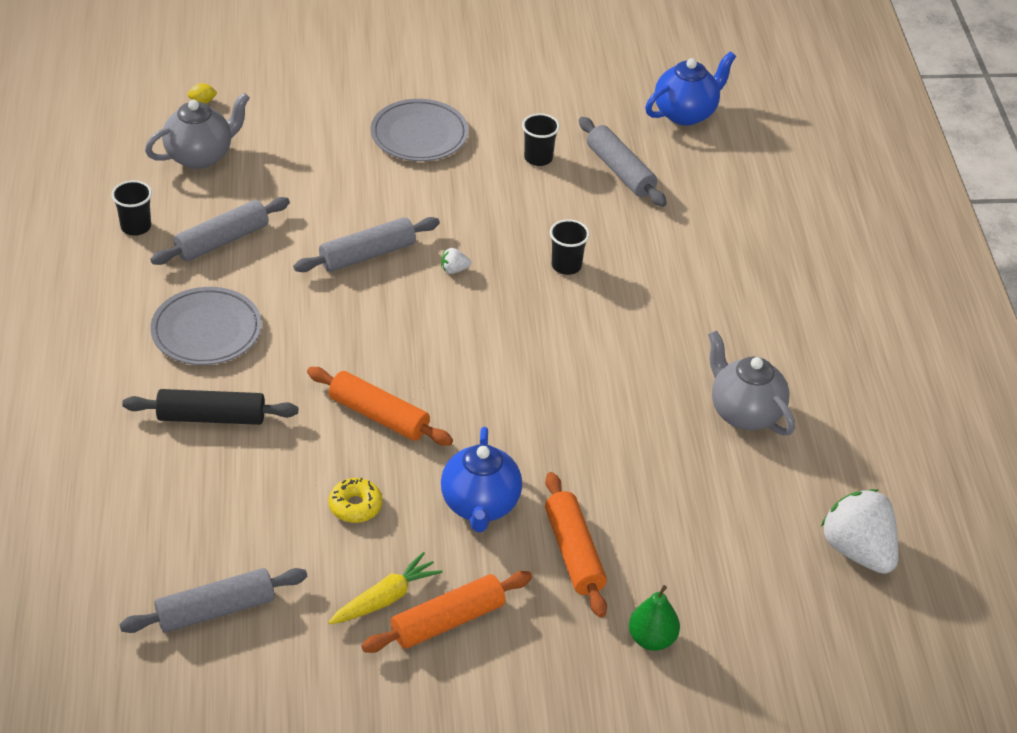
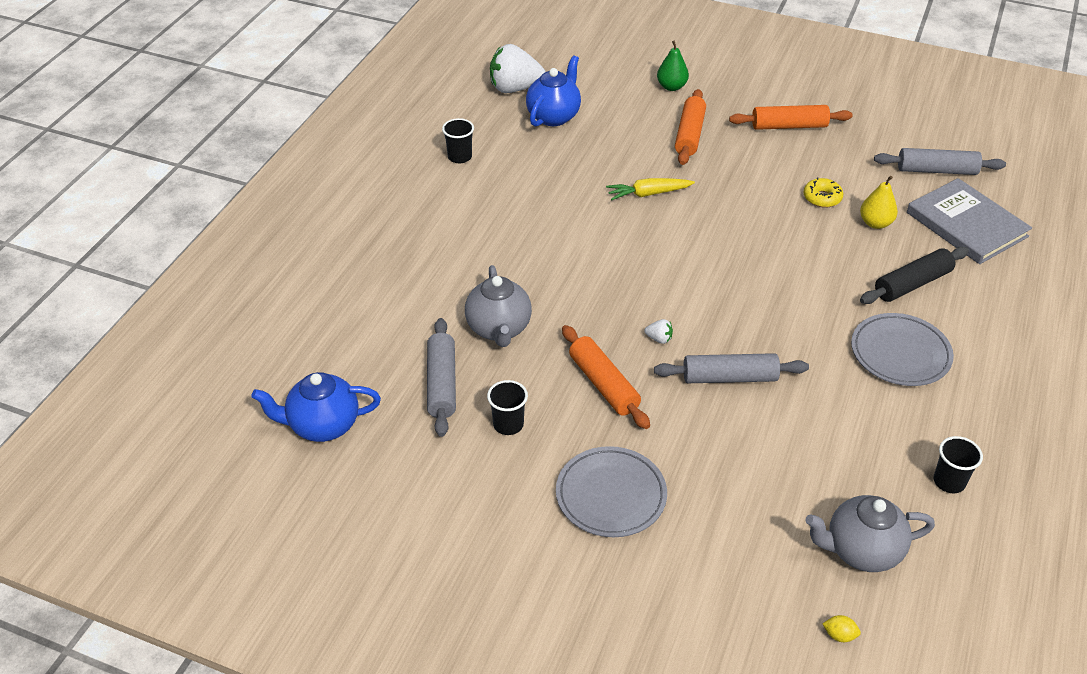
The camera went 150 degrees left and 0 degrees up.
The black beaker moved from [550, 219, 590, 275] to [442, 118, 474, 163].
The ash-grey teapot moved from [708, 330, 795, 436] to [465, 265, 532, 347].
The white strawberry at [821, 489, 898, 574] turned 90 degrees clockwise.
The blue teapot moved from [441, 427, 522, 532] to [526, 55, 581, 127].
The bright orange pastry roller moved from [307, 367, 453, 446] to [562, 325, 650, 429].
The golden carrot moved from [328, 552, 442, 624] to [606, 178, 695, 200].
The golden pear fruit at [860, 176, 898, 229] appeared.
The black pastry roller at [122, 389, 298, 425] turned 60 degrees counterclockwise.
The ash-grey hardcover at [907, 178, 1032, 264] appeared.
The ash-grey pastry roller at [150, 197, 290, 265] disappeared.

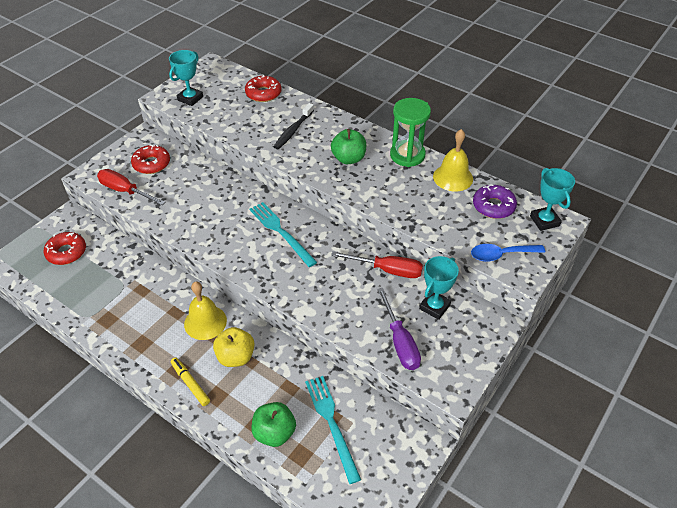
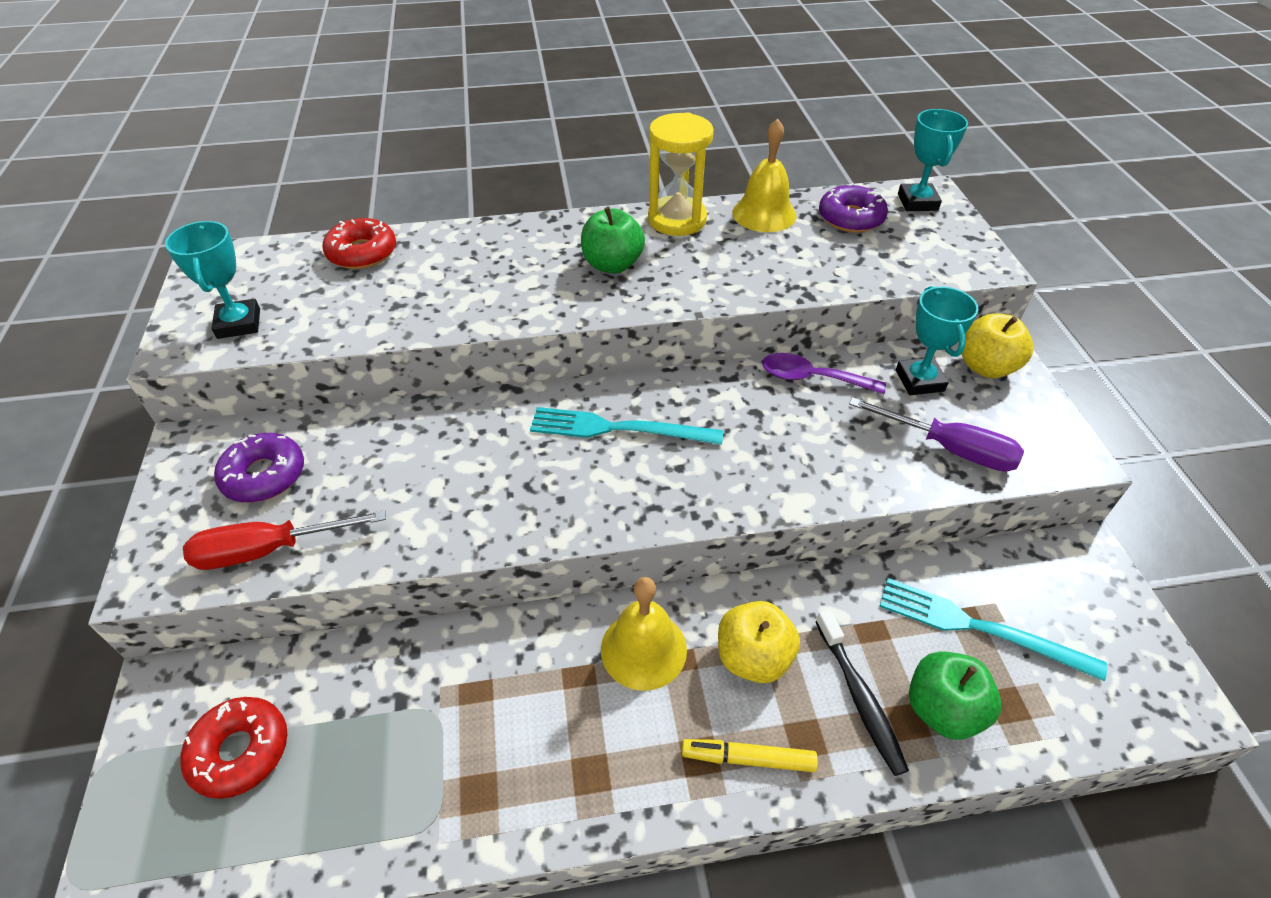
The camera went 45 degrees left and 0 degrees up.
The crimson doughnut at [131, 144, 170, 174] became the violet doughnut at [214, 433, 304, 502].
The green sandglass at [390, 98, 431, 167] became the golden sandglass at [648, 112, 714, 236].
The crimson flat screwdriver at [331, 251, 423, 278] was replaced by the violet spoon at [762, 353, 886, 394].
The black tooth brush moved from [273, 103, 314, 149] to [815, 609, 909, 776].
The aqua prize cup at [530, 168, 575, 231] turned 60 degrees clockwise.
The golden apple at [962, 313, 1033, 378] appeared.
The blue spoon at [471, 244, 545, 262] disappeared.

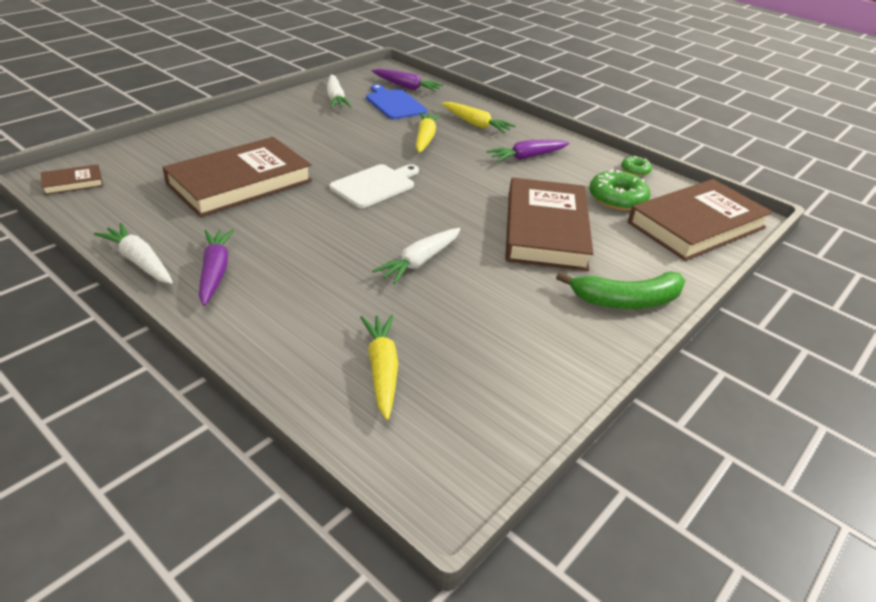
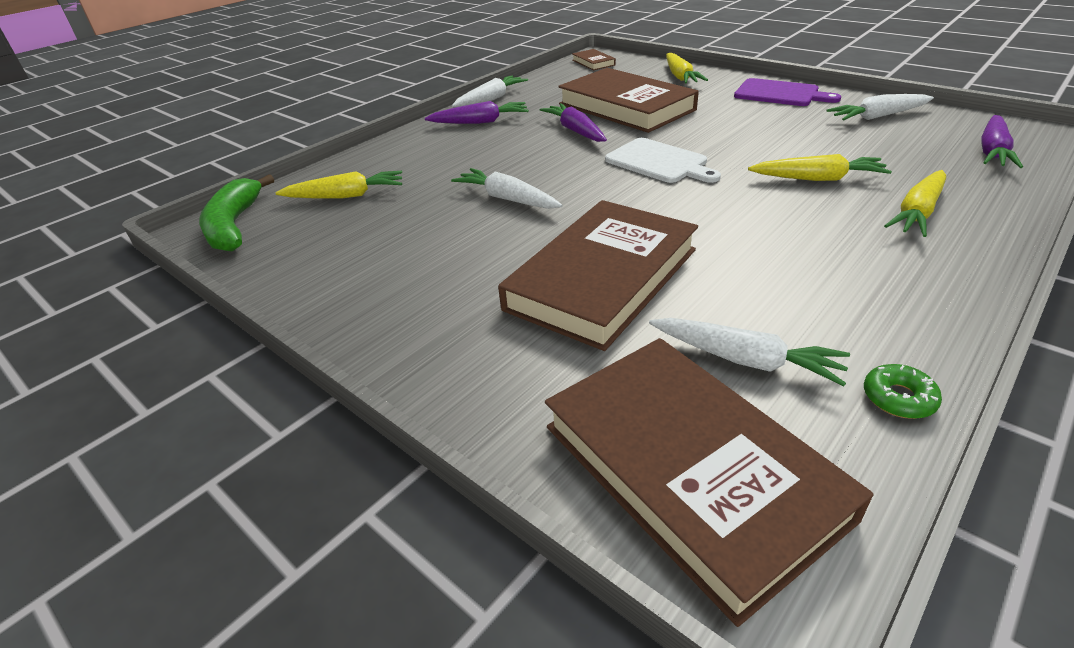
The camera went 95 degrees right and 0 degrees up.
The green banana moved from [556, 271, 685, 309] to [199, 174, 274, 251].
The dark brown hardcover at [505, 178, 594, 271] turned 60 degrees counterclockwise.
The violet carrot moved from [487, 140, 570, 162] to [540, 103, 607, 142].
The green doughnut at [589, 169, 650, 210] was replaced by the white carrot at [649, 318, 850, 386].
The golden carrot at [666, 53, 708, 84] appeared.
The violet cutting board at [734, 78, 841, 106] appeared.
The blue cutting board at [366, 84, 427, 119] disappeared.

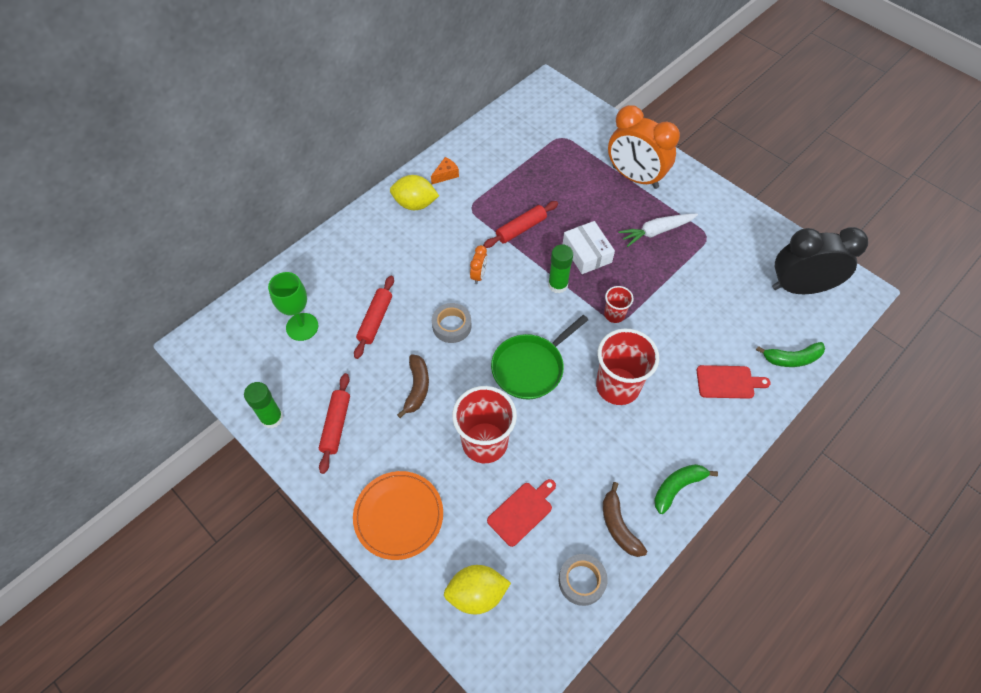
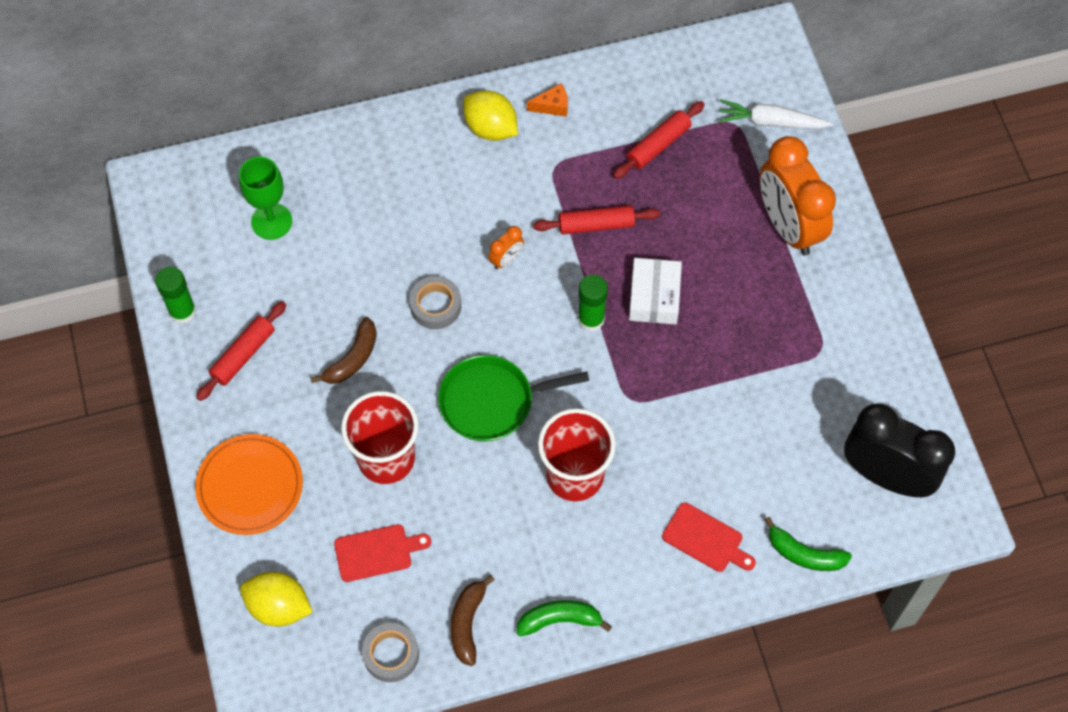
The camera went 30 degrees right and 5 degrees up.
The crimson pastry roller moved from [354, 276, 394, 359] to [613, 101, 705, 179].
The white carrot moved from [618, 214, 698, 247] to [718, 99, 833, 129].
The crimson beaker at [604, 286, 634, 323] disappeared.

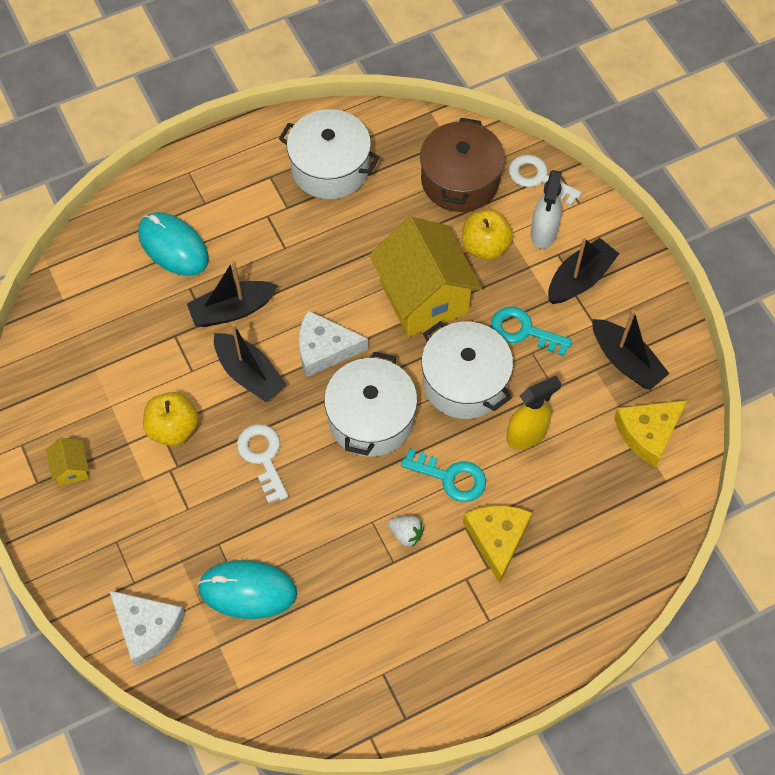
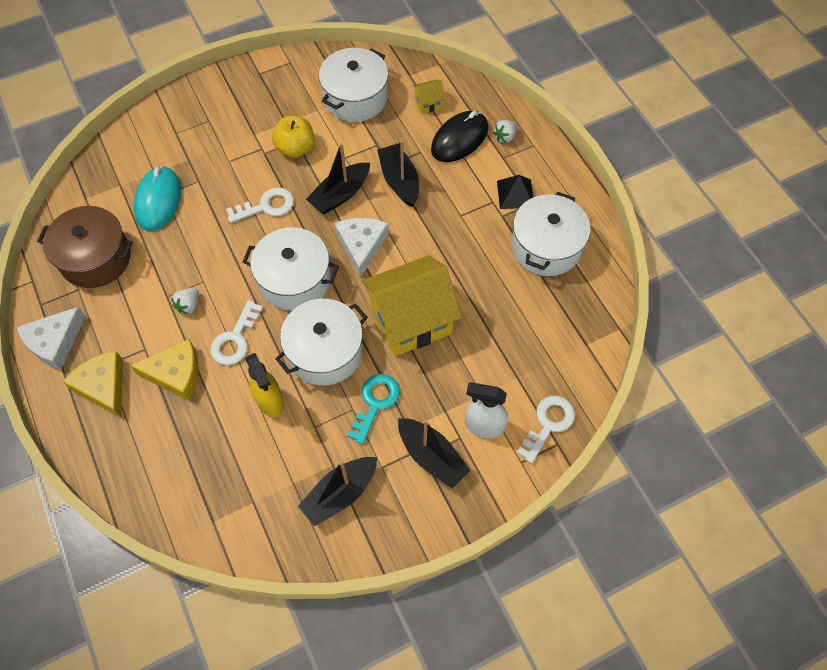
The camera went 90 degrees right and 0 degrees up.
The white piece of cheese moved from [109, 590, 185, 666] to [17, 307, 85, 370].
The dark brown cooking pot moved from [420, 118, 505, 212] to [37, 206, 133, 288].
The golden piece of cheese moved from [614, 400, 687, 467] to [62, 351, 123, 417].
The aqua latchkey at [401, 448, 486, 502] became the white latchkey at [210, 300, 263, 365].
The white cooking pot at [319, 48, 389, 122] appeared.
The golden cottage moved from [46, 438, 89, 486] to [413, 80, 445, 114].
The aqua computer mouse at [138, 212, 209, 276] became the black computer mouse at [431, 111, 488, 162].
The white strawberry at [493, 120, 517, 143] appeared.
The black pyramid at [497, 175, 533, 209] appeared.
The golden apple at [462, 210, 513, 260] disappeared.

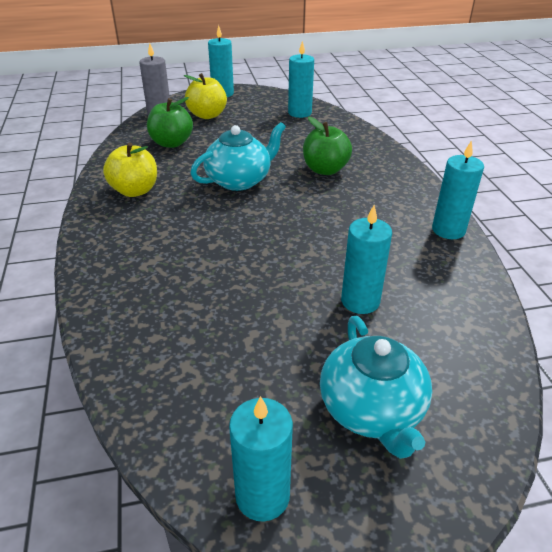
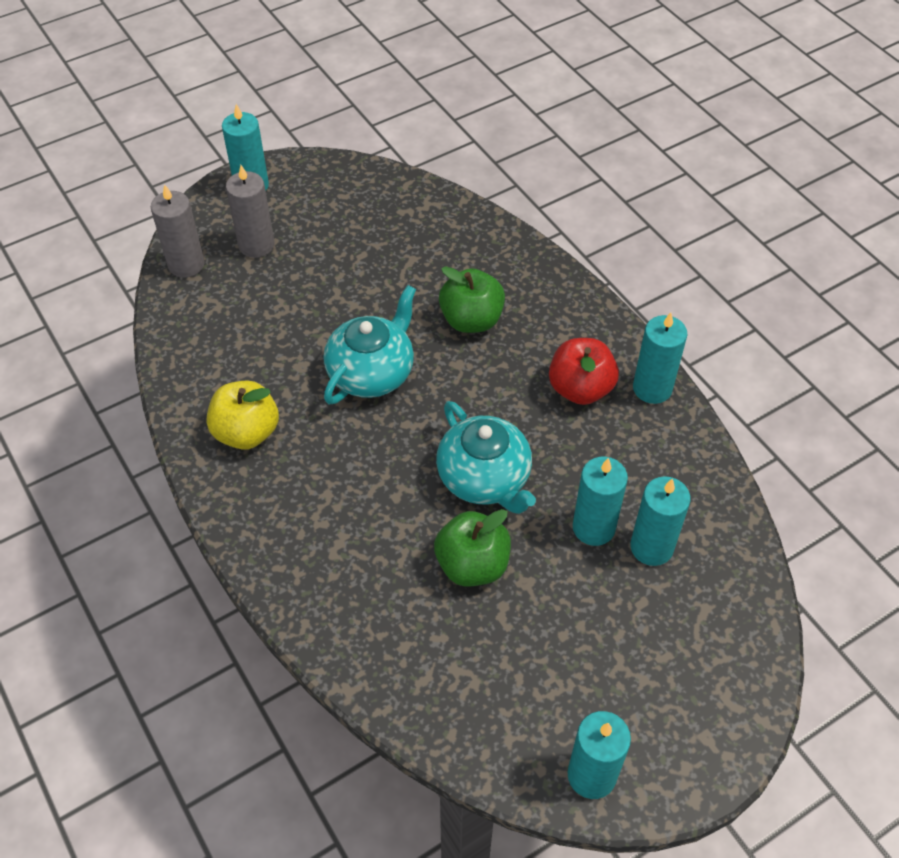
The camera went 20 degrees left and 15 degrees up.
The golden apple at [184, 73, 227, 119] was replaced by the ash-grey wax candle at [226, 165, 274, 258].
The green apple moved from [147, 97, 193, 148] to [434, 509, 511, 586].
The aqua teapot moved from [320, 316, 432, 459] to [436, 401, 536, 514].
The crimson apple at [549, 338, 619, 405] appeared.
The aqua wax candle moved from [288, 41, 314, 118] to [630, 476, 691, 566].

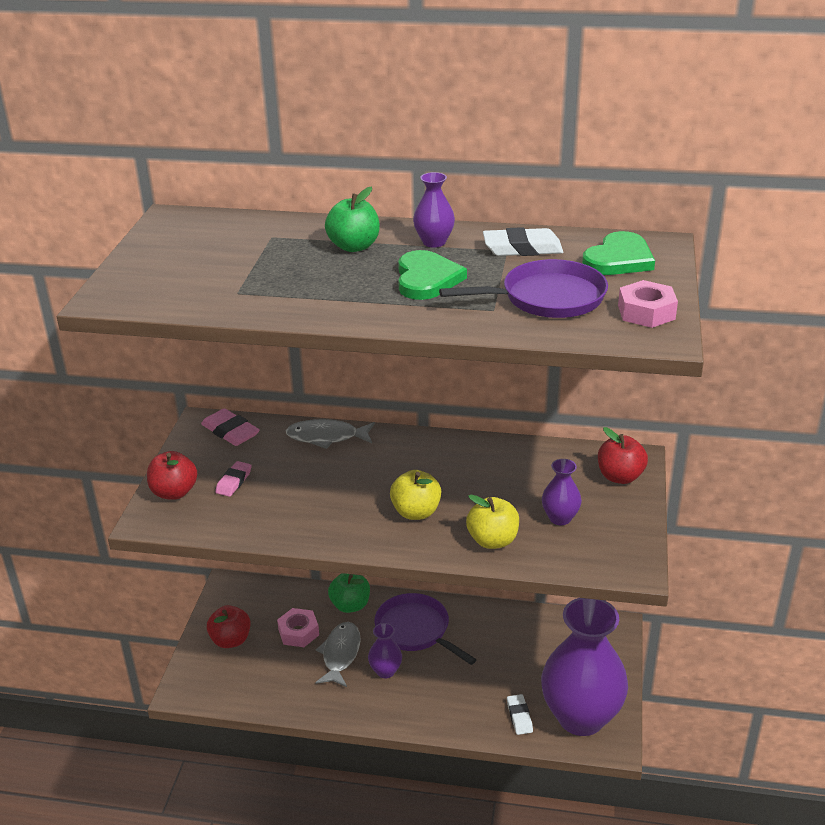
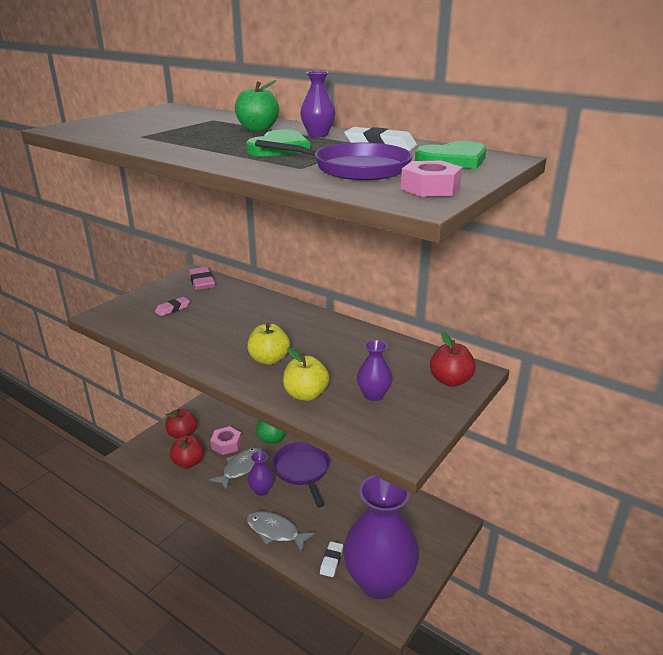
The camera went 25 degrees right and 5 degrees down.
The crimson apple moved from [147, 451, 197, 500] to [170, 436, 204, 469].
The ash-grey toy fish moved from [286, 419, 375, 449] to [247, 511, 315, 553].

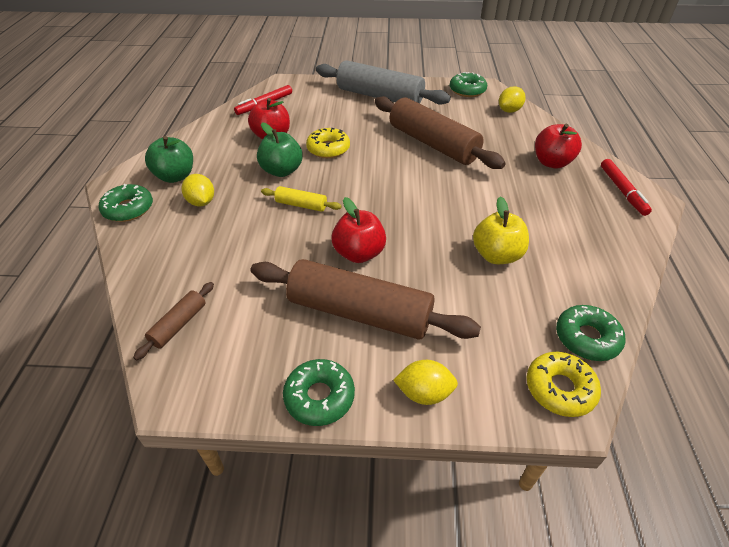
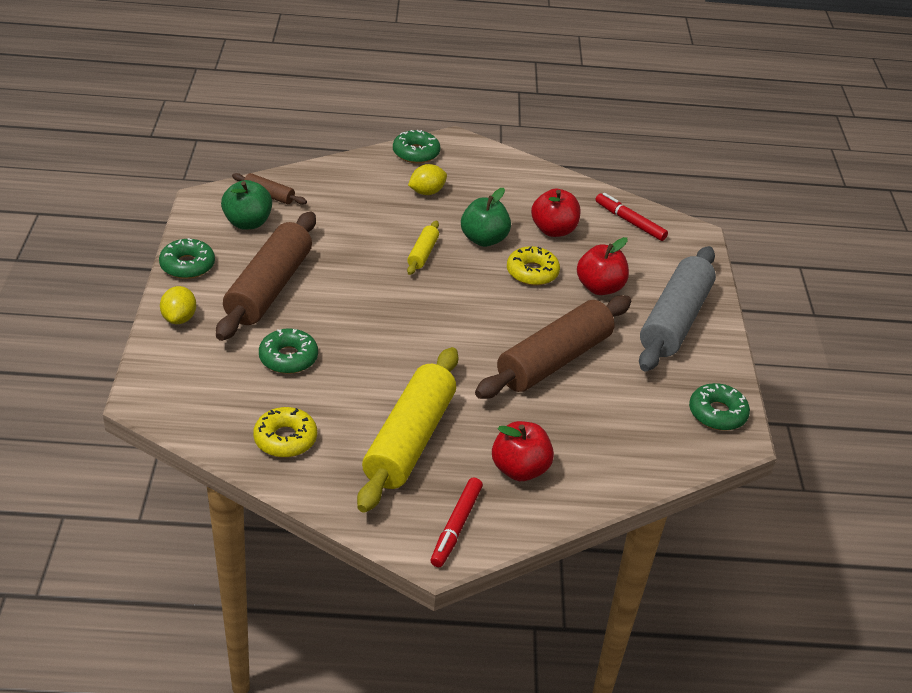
The camera went 85 degrees right and 5 degrees down.
The green apple moved from [145, 136, 193, 183] to [221, 180, 272, 230].
The golden doughnut moved from [527, 352, 601, 417] to [253, 407, 317, 458].
The green doughnut moved from [556, 305, 625, 361] to [259, 328, 318, 374].
The golden pastry roller at [357, 347, 458, 513] appeared.
The crimson marker pen at [601, 159, 652, 216] turned 60 degrees counterclockwise.
The crimson apple moved from [331, 197, 386, 263] to [577, 237, 629, 295].
The golden apple at [473, 196, 529, 264] disappeared.
The golden toy lemon at [499, 86, 526, 113] disappeared.

